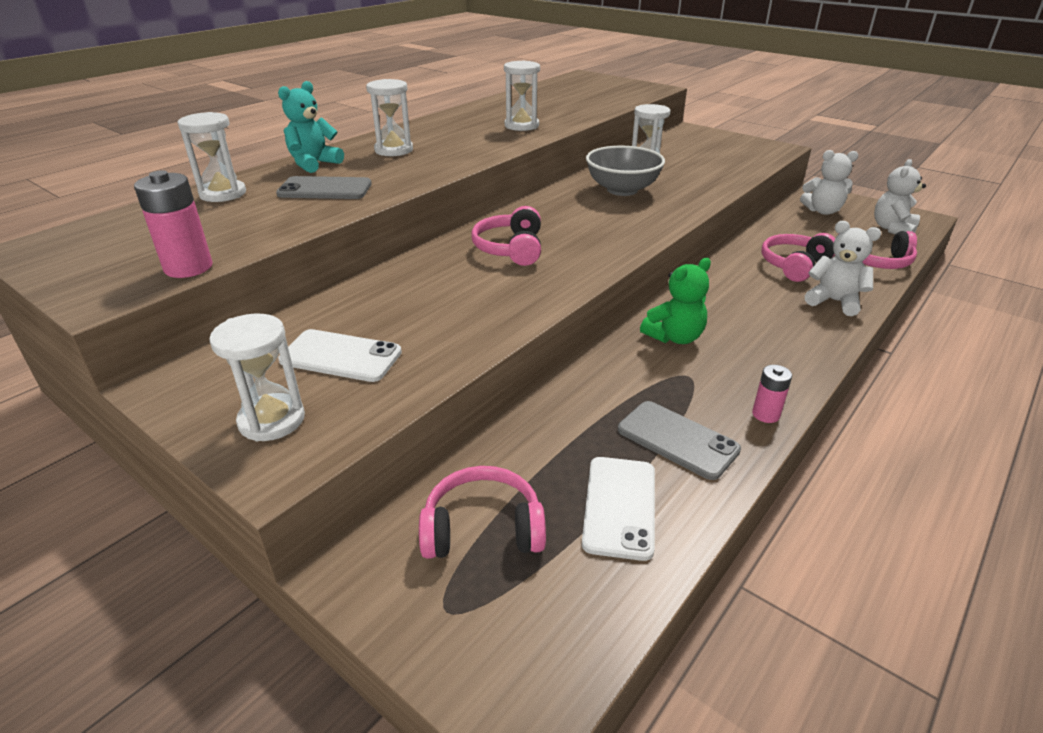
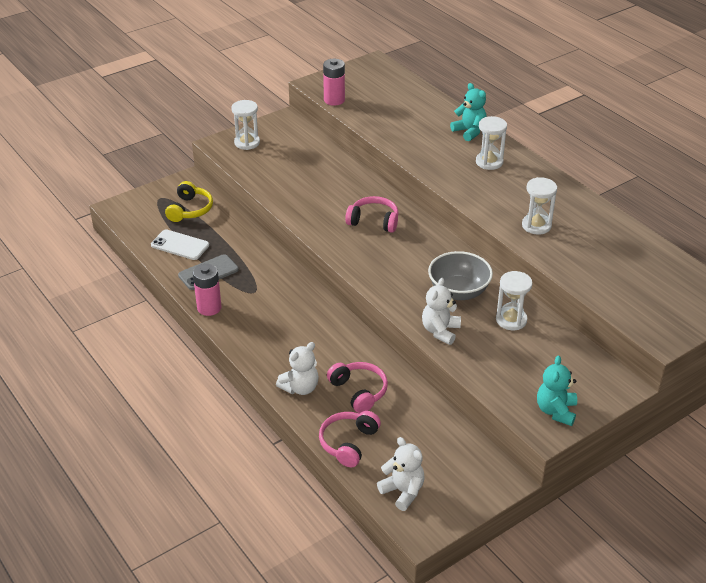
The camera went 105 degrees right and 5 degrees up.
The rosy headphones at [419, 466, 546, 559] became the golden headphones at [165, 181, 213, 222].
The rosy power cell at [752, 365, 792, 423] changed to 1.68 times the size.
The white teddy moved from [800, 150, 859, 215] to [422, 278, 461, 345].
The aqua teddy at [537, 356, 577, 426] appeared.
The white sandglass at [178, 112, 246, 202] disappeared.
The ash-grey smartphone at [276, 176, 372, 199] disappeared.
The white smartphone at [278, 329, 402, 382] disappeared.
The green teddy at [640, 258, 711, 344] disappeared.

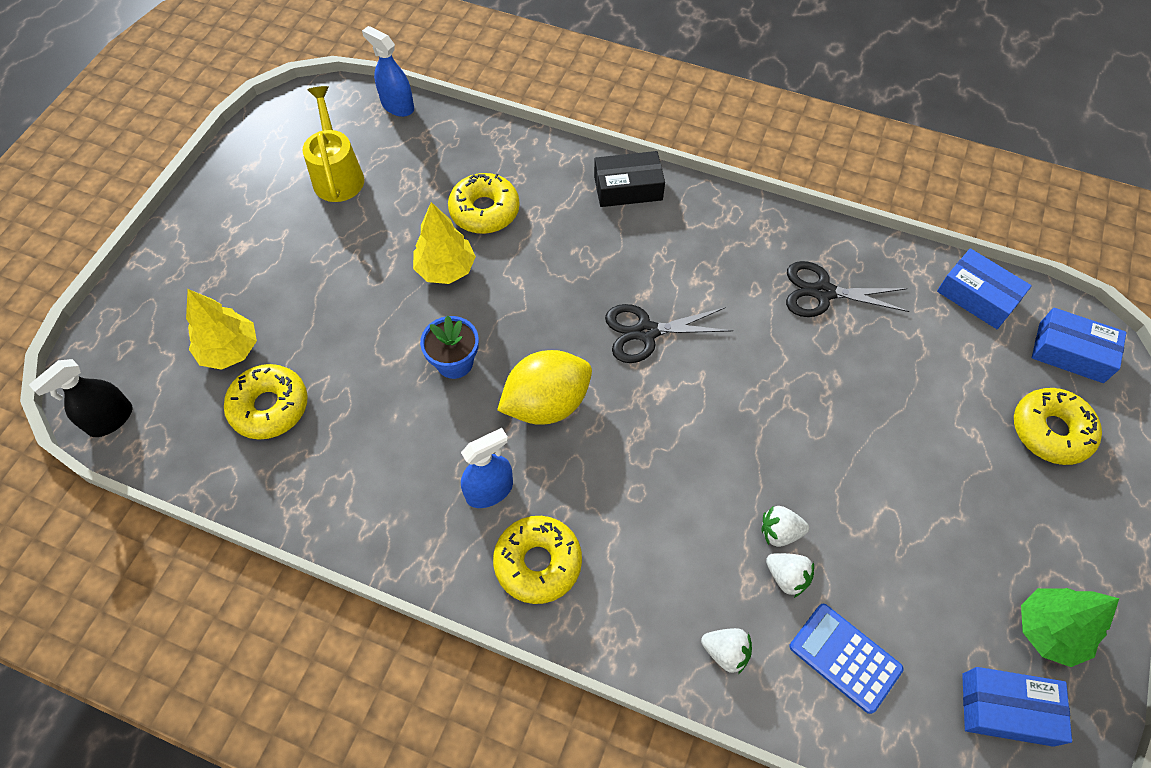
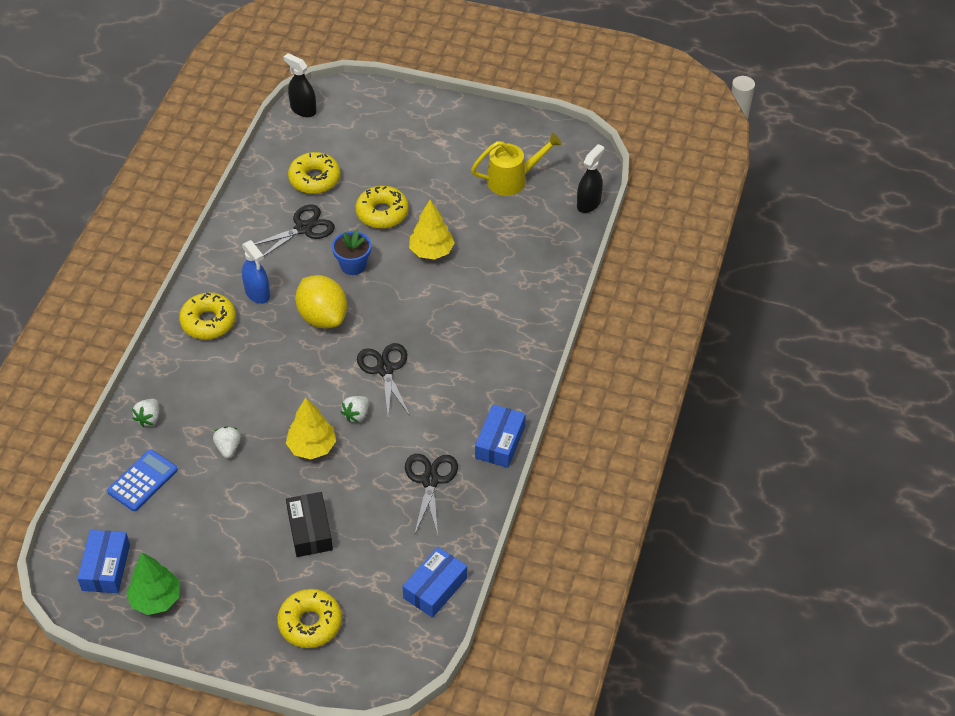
The camera went 85 degrees right and 10 degrees down.
The black shears at [254, 205, 335, 256] appeared.
The golden tree moved from [186, 289, 257, 370] to [286, 397, 336, 459].
The black package moved from [594, 151, 665, 207] to [286, 492, 333, 557].
The white strawberry moved from [766, 553, 814, 598] to [341, 396, 369, 423].
The golden doughnut moved from [448, 173, 520, 234] to [355, 186, 409, 229].
The blue package moved from [1032, 307, 1126, 383] to [475, 405, 526, 468].
The blue sprayer at [362, 26, 414, 117] became the black sprayer at [577, 144, 604, 213].

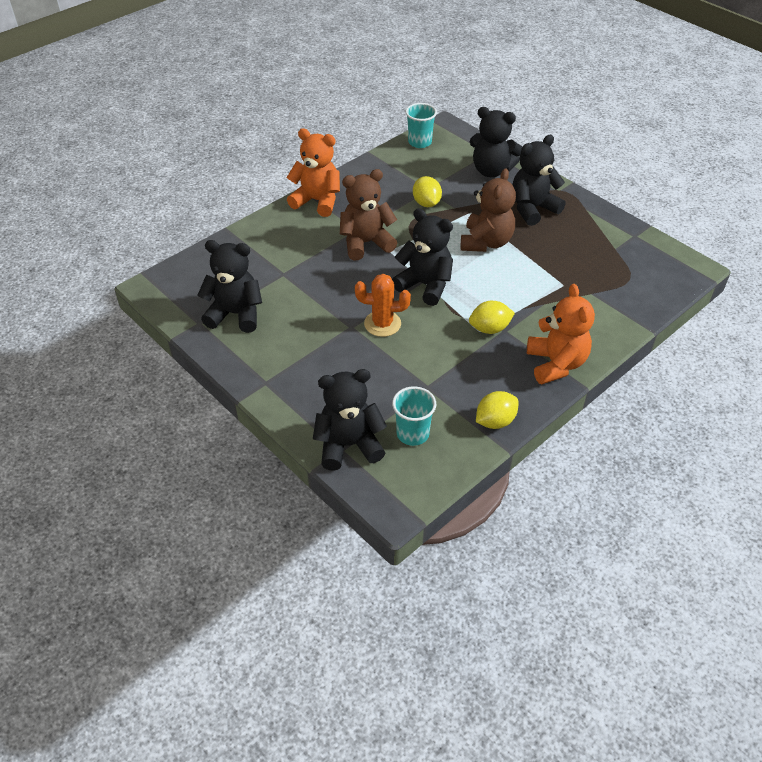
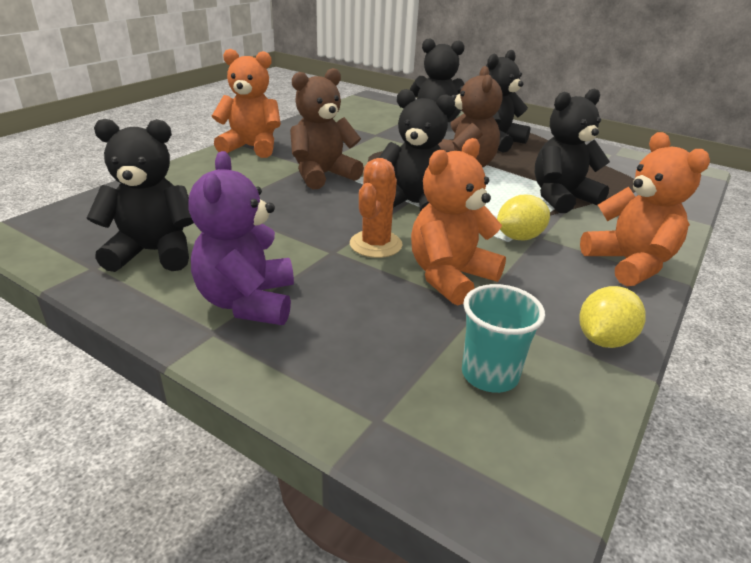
The camera went 15 degrees left and 15 degrees down.
The violet teddy at [188, 151, 294, 325] appeared.
The bright orange saguaro cactus at [355, 274, 411, 337] turned 60 degrees counterclockwise.
The bright orange teddy at [411, 138, 506, 306] appeared.
The black teddy moved from [313, 369, 387, 471] to [535, 88, 610, 213].
The aqua beaker at [405, 103, 437, 148] disappeared.
The golden toy lemon at [413, 176, 442, 207] disappeared.

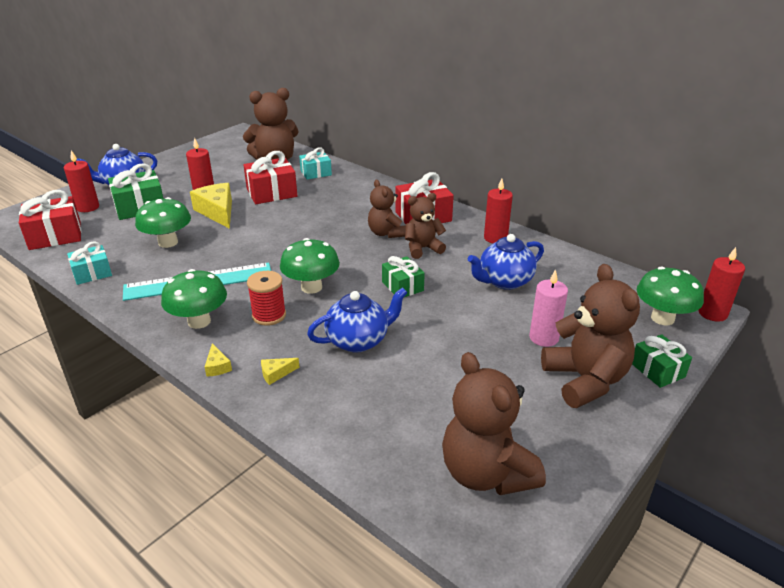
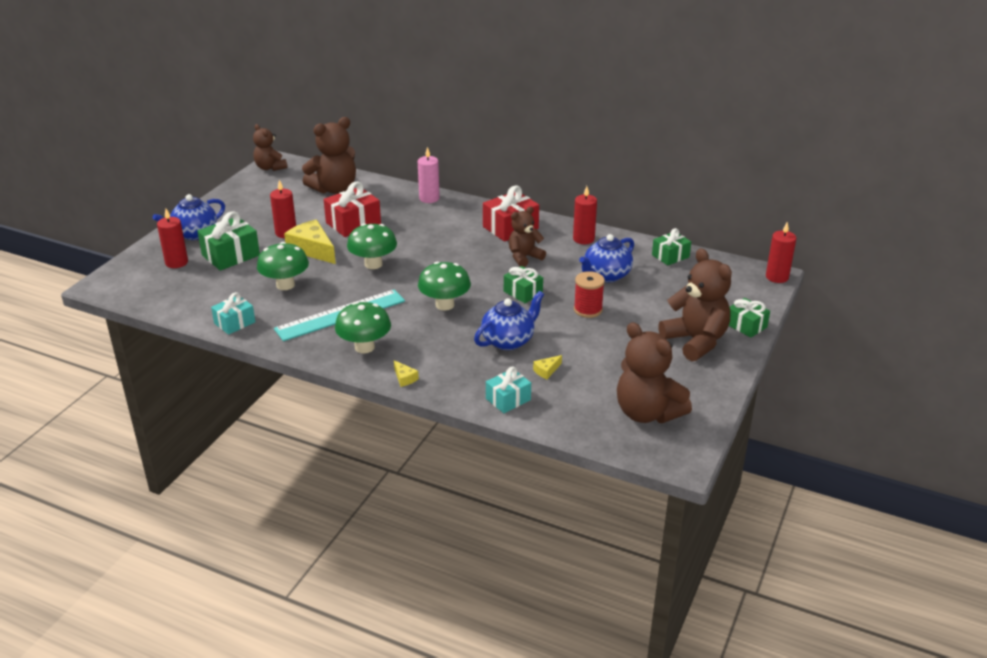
The camera went 15 degrees left and 0 degrees up.
The dark brown teddy moved from [368, 180, 406, 238] to [253, 124, 287, 171].
The green toadstool moved from [637, 267, 704, 325] to [347, 224, 397, 269].
The rosy wax candle moved from [529, 269, 568, 347] to [418, 147, 440, 203].
The aqua wrapped gift moved from [299, 147, 332, 180] to [486, 367, 531, 413].
The golden piece of cheese moved from [261, 358, 299, 385] to [533, 355, 562, 379].
The crimson bobbin moved from [247, 271, 286, 326] to [574, 271, 605, 318].
The green wrapped gift at [652, 228, 691, 265] appeared.
The crimson wrapped gift at [19, 190, 82, 250] disappeared.

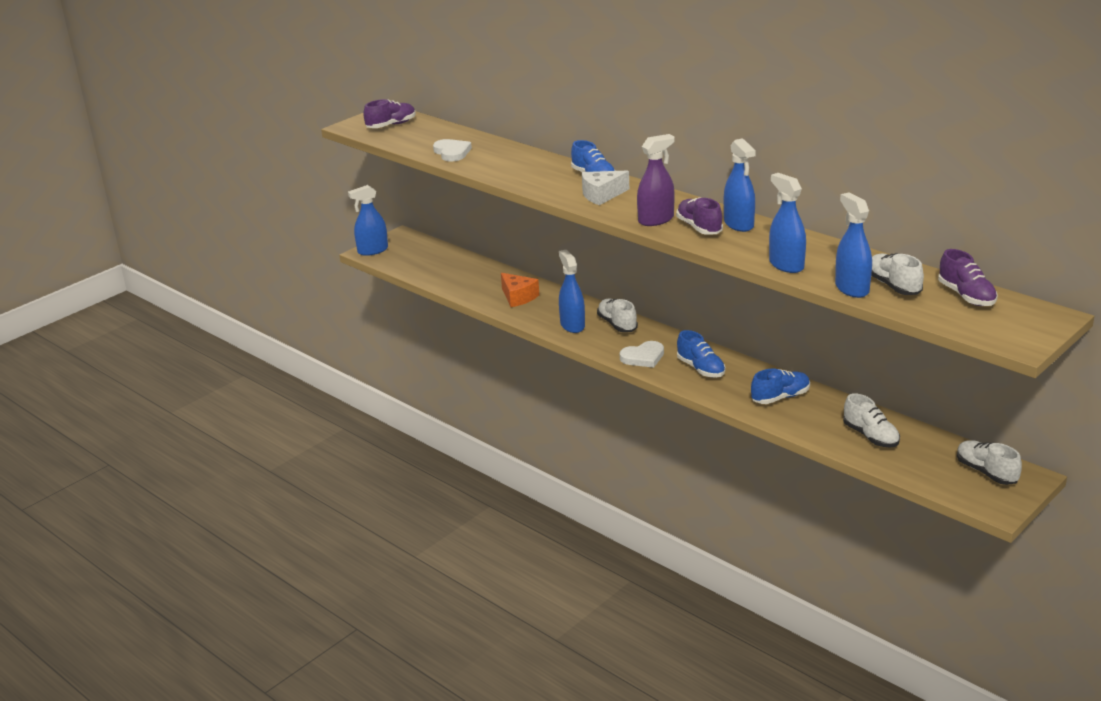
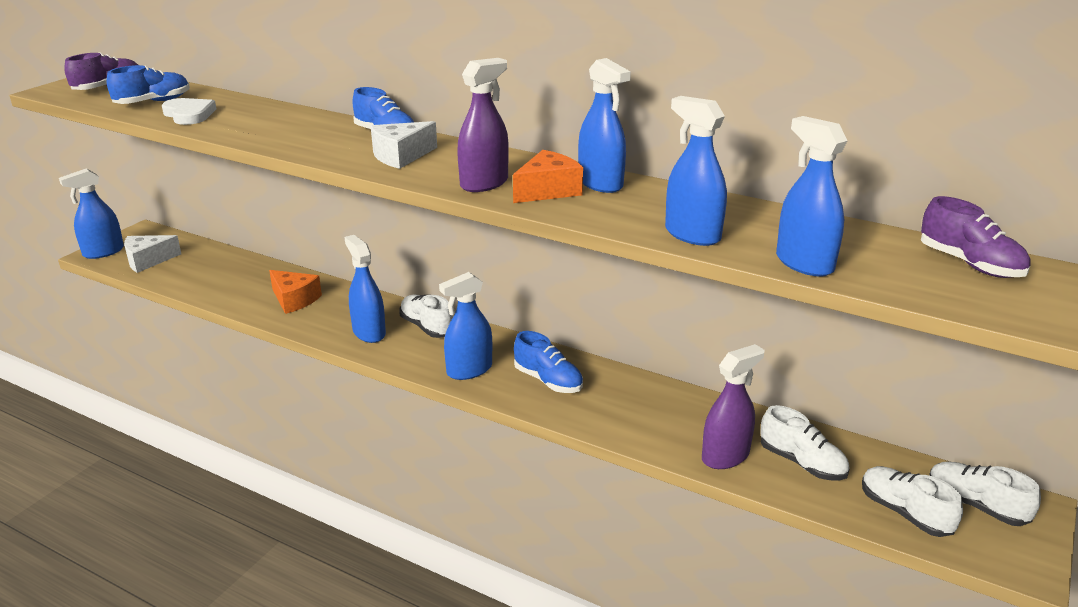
The camera went 15 degrees left and 0 degrees up.
The blue sneaker moved from [751, 369, 810, 404] to [107, 65, 190, 104].
The white piece of cheese at [124, 235, 181, 273] appeared.
The white love heart at [620, 341, 664, 368] was replaced by the blue sprayer at [439, 272, 492, 380].
The violet sneaker at [676, 197, 723, 235] was replaced by the bright orange piece of cheese at [513, 150, 583, 203].
The violet sprayer at [702, 344, 764, 469] appeared.
The white sneaker moved from [871, 253, 924, 295] to [862, 466, 963, 537].

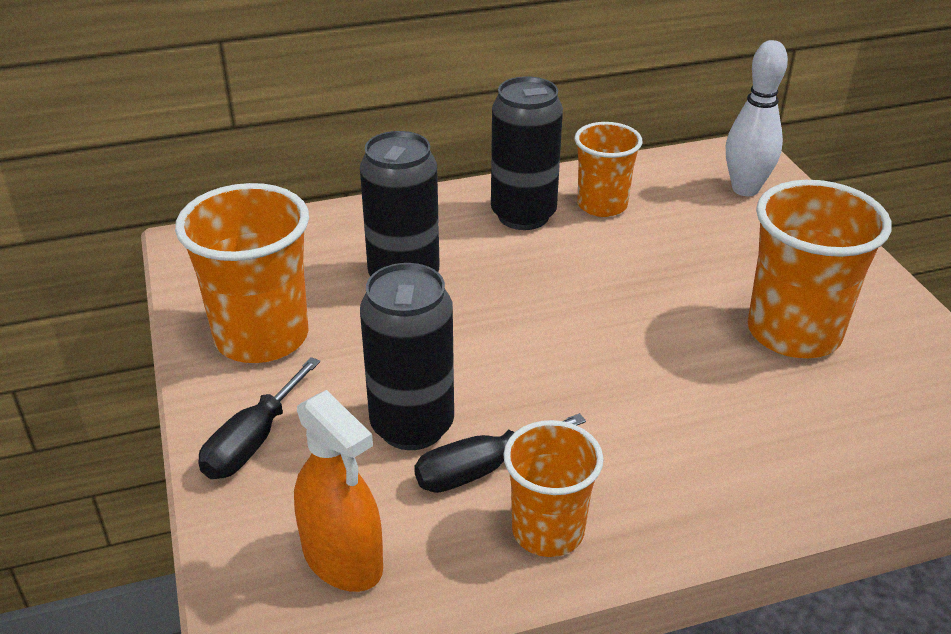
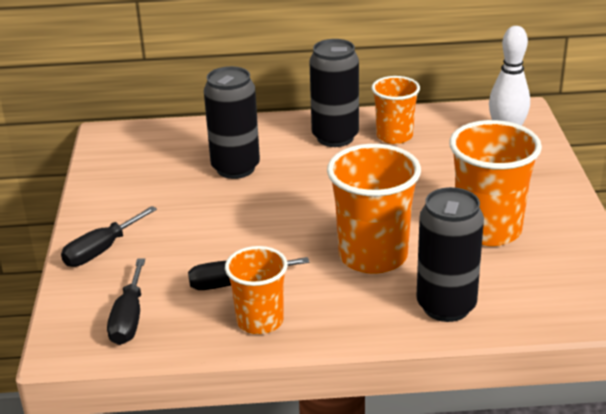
The camera went 15 degrees right and 5 degrees down.
The bright orange sprayer at [294, 390, 383, 592] was replaced by the black flat screwdriver at [107, 259, 145, 345].
The bright orange beaker moved from [175, 183, 309, 363] to [327, 144, 421, 274].
The black soda can moved from [360, 263, 454, 450] to [416, 187, 484, 322].

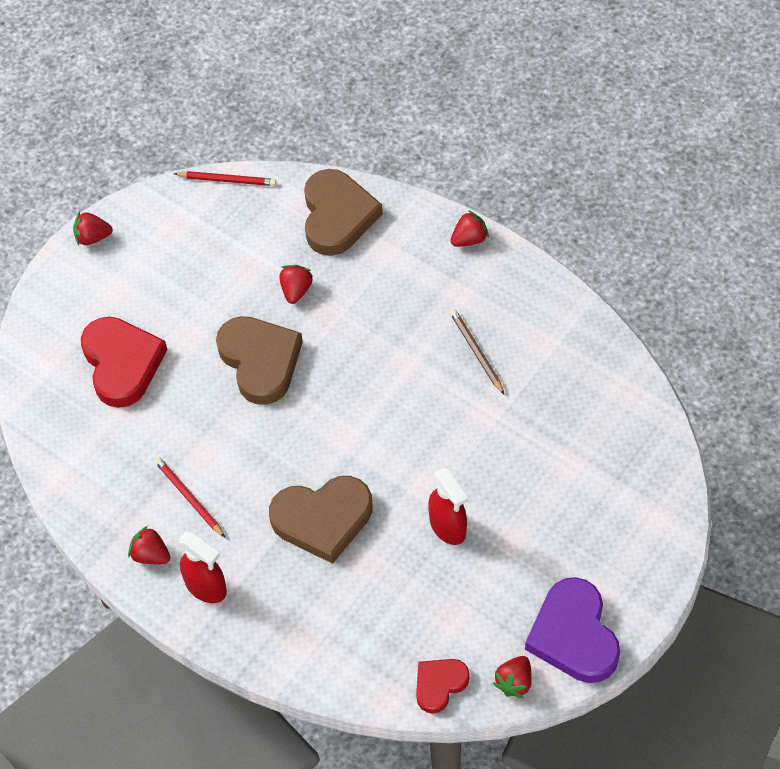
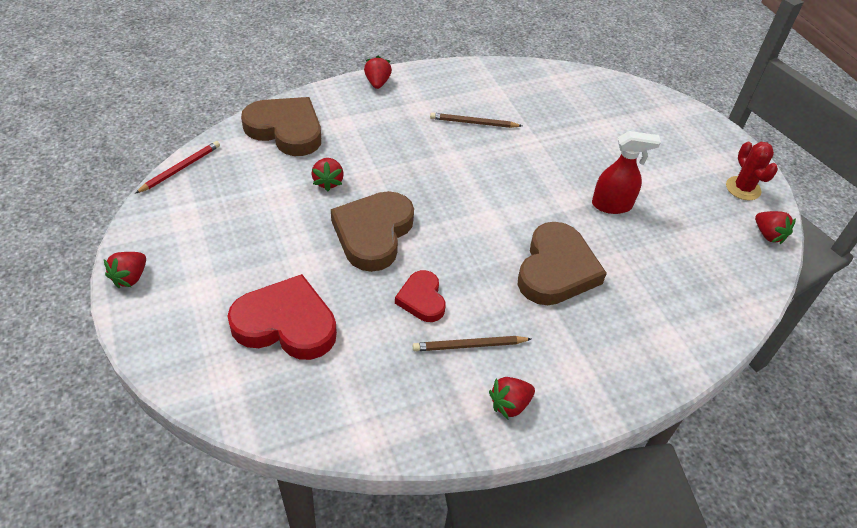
The camera went 65 degrees left and 10 degrees down.
The crimson strawberry at [279, 265, 313, 304] turned 135 degrees counterclockwise.
The dark brown love heart at [216, 316, 303, 405] turned 75 degrees counterclockwise.
The crimson love heart moved from [416, 659, 470, 714] to [395, 270, 445, 322].
The crimson lead pencil at [154, 457, 225, 537] became the dark brown lead pencil at [413, 336, 531, 351].
The violet love heart at [525, 577, 620, 683] was replaced by the crimson saguaro cactus at [726, 142, 778, 200].
The crimson sprayer at [178, 532, 227, 603] disappeared.

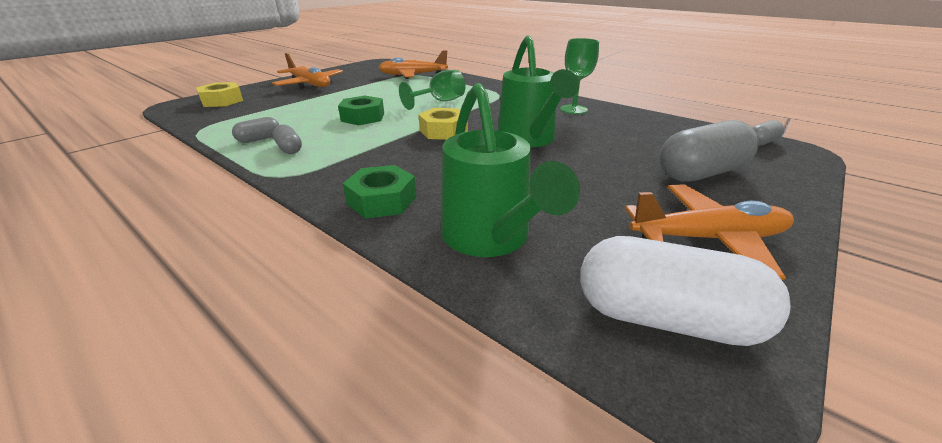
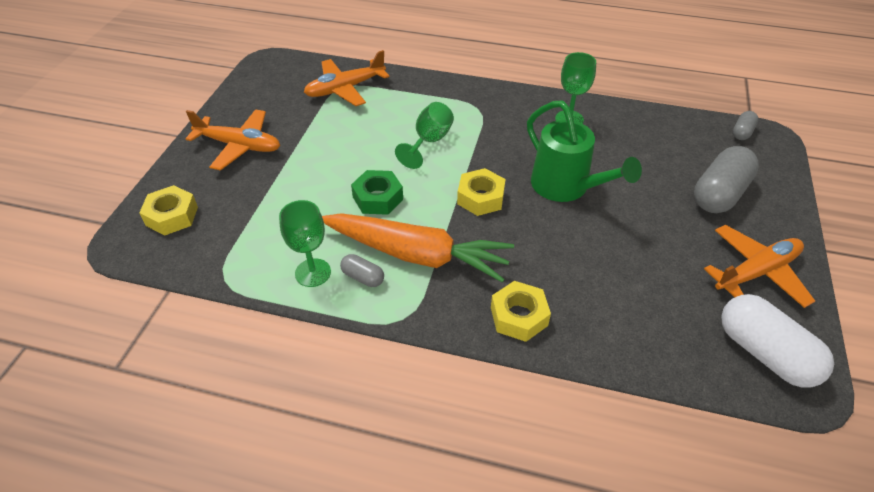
The camera went 25 degrees left and 15 degrees up.
The ash-grey capsule at [232, 117, 279, 143] was replaced by the green goblet at [279, 200, 331, 287].
The bright orange carrot at [322, 213, 514, 283] appeared.
The green nut at [343, 165, 416, 219] became the golden nut at [491, 281, 551, 342].
The white capsule at [580, 236, 791, 346] turned 60 degrees clockwise.
The green sprinkling can at [441, 83, 580, 257] disappeared.

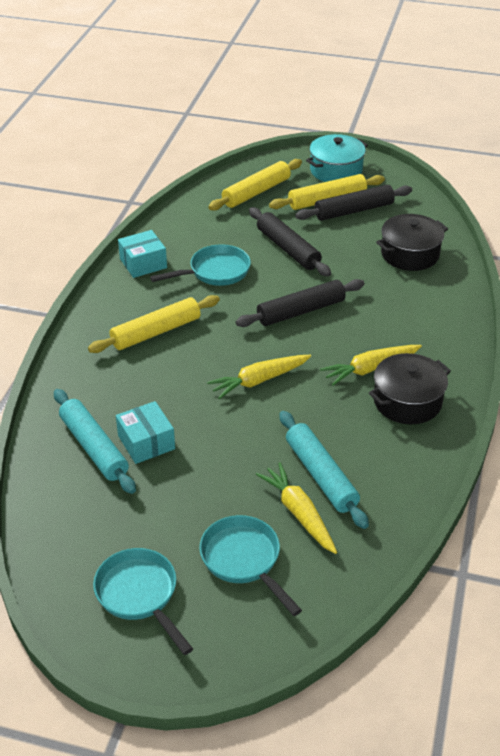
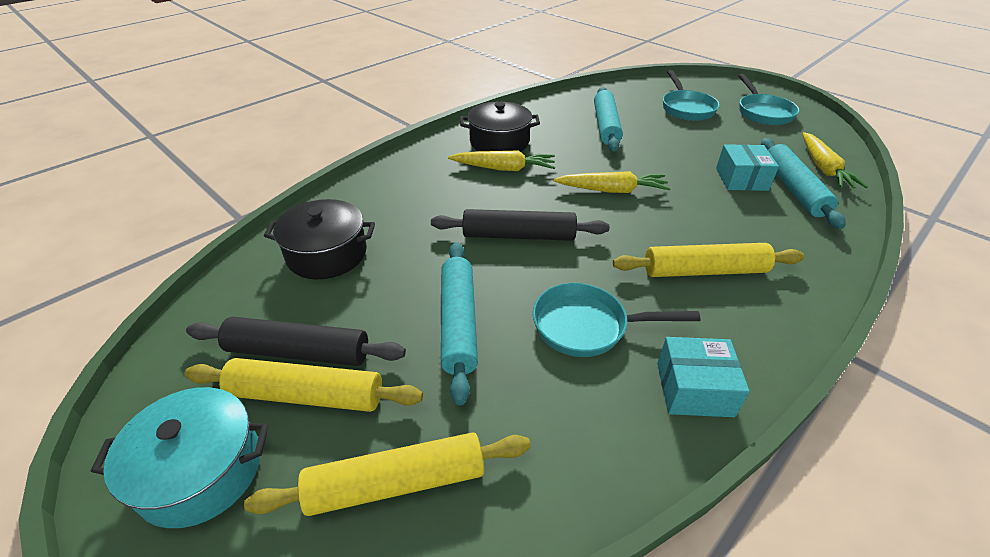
The camera went 150 degrees left and 0 degrees up.
The black pastry roller at [249, 207, 331, 276] became the aqua pastry roller at [441, 242, 478, 405].
The golden carrot moved from [256, 463, 337, 554] to [802, 132, 868, 188].

